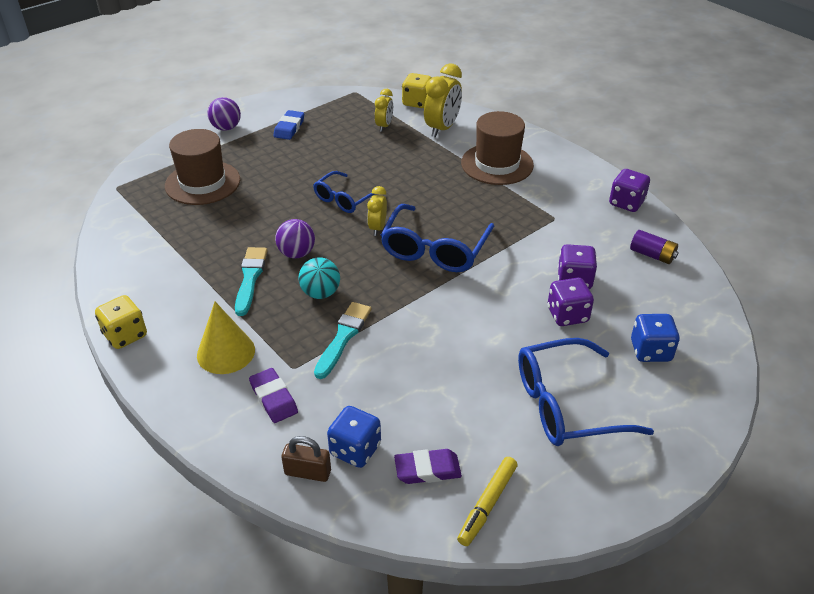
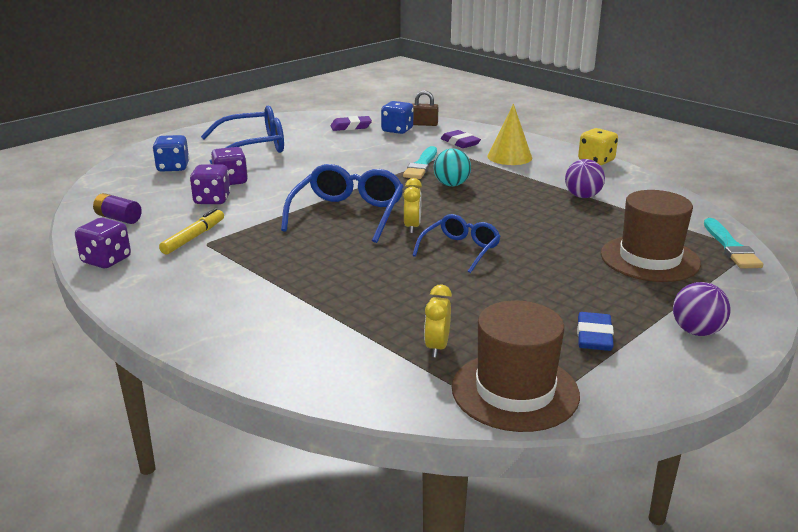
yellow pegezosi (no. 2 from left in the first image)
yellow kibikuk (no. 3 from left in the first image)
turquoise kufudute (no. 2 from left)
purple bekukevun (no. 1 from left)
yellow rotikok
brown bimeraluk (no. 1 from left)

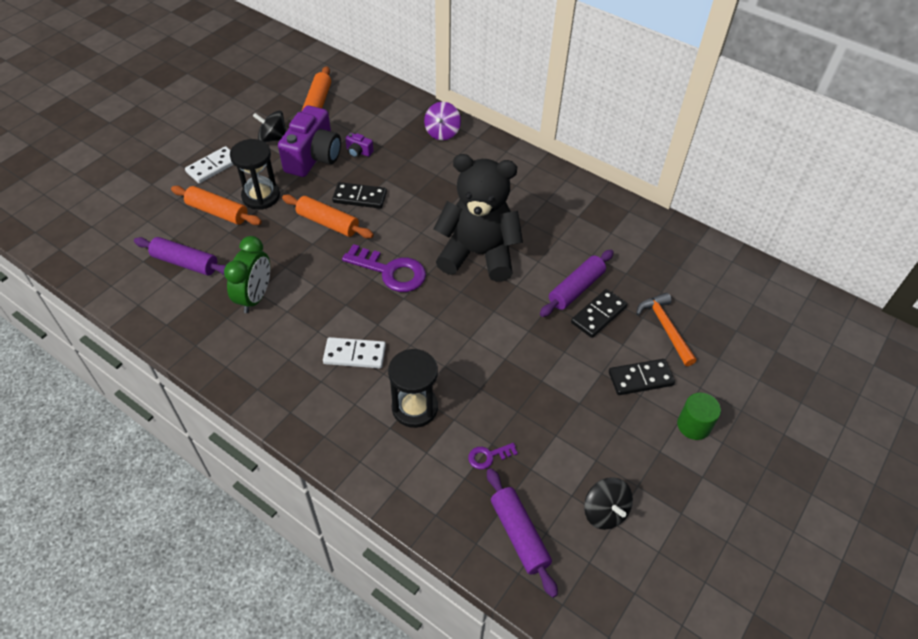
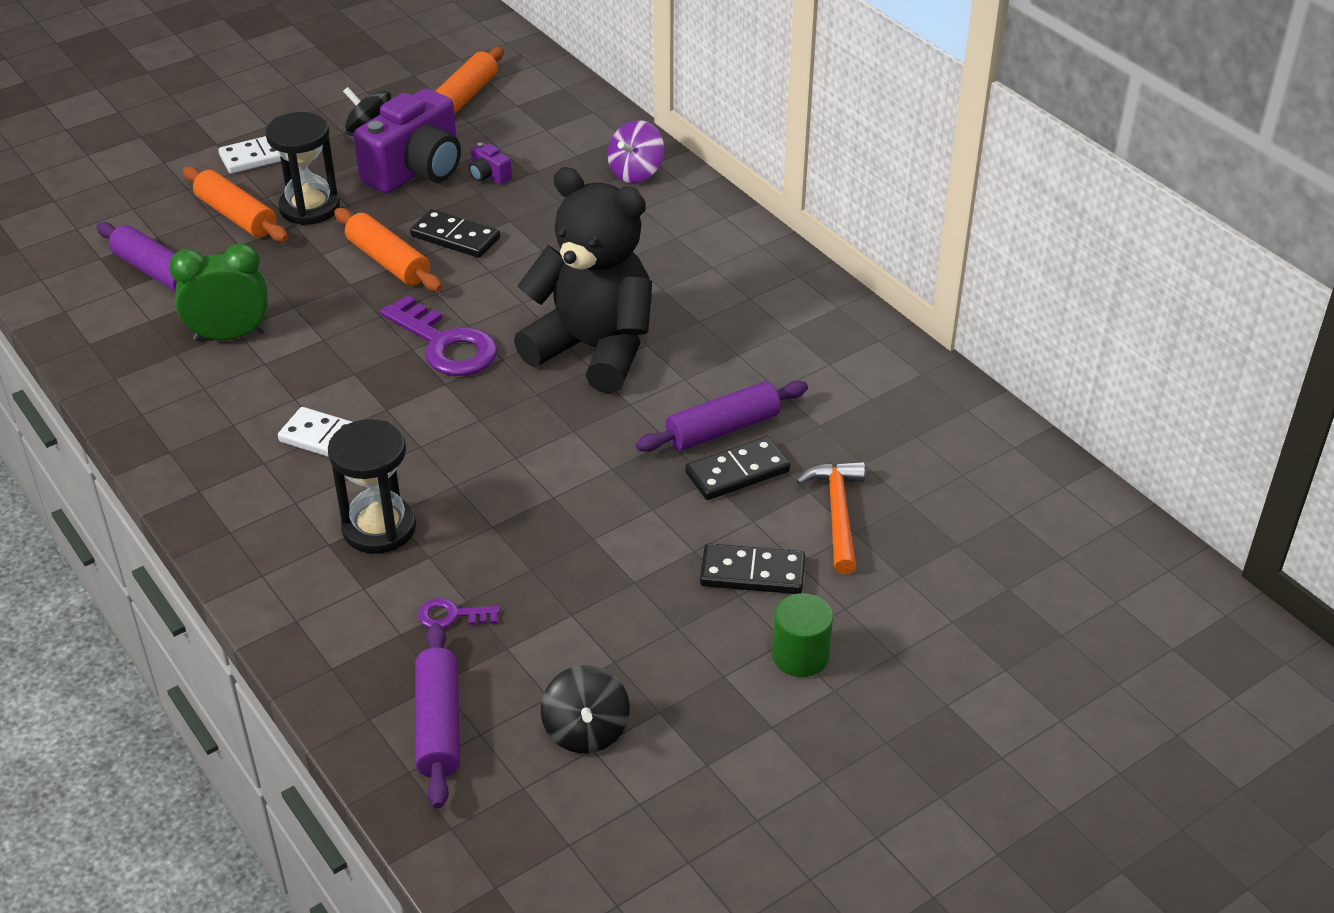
green kibikuk

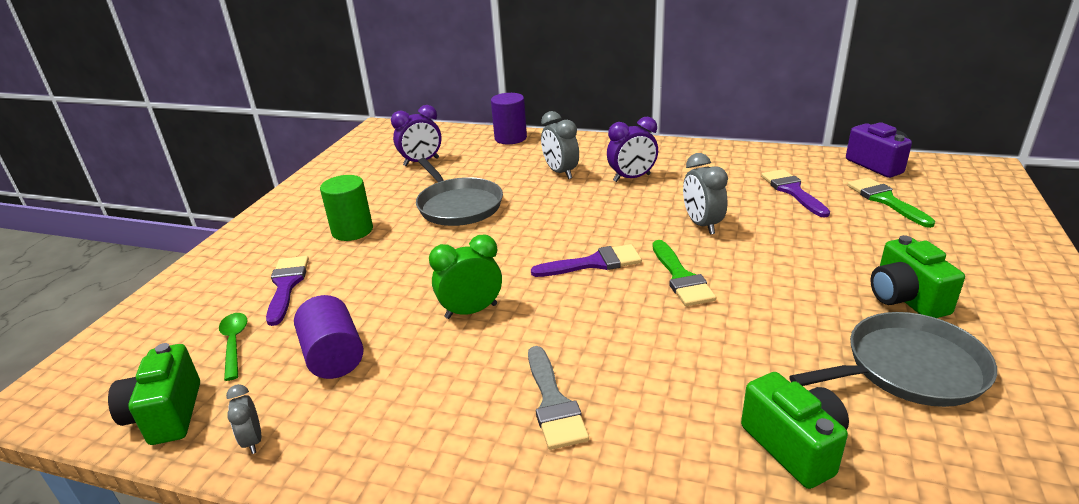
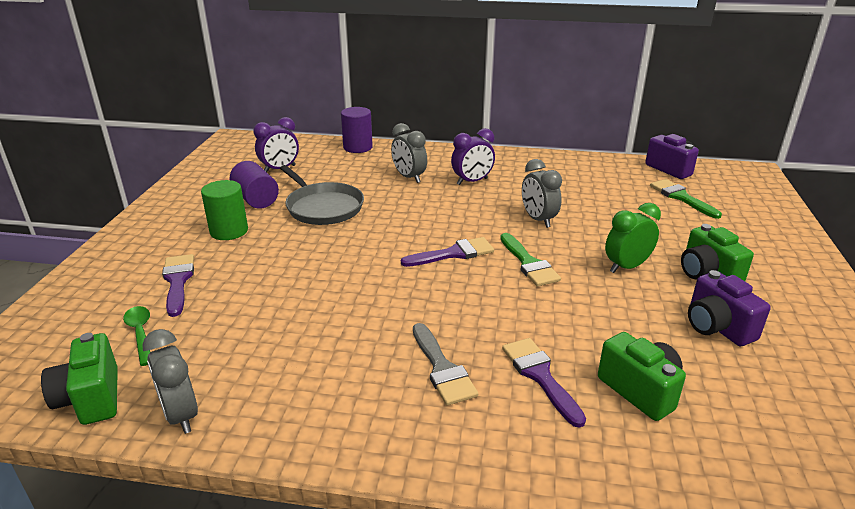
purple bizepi (no. 1 from left)
green kibikuk
purple kufudute (no. 3 from left)
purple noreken (no. 2 from left)
grey kibikuk (no. 1 from left)

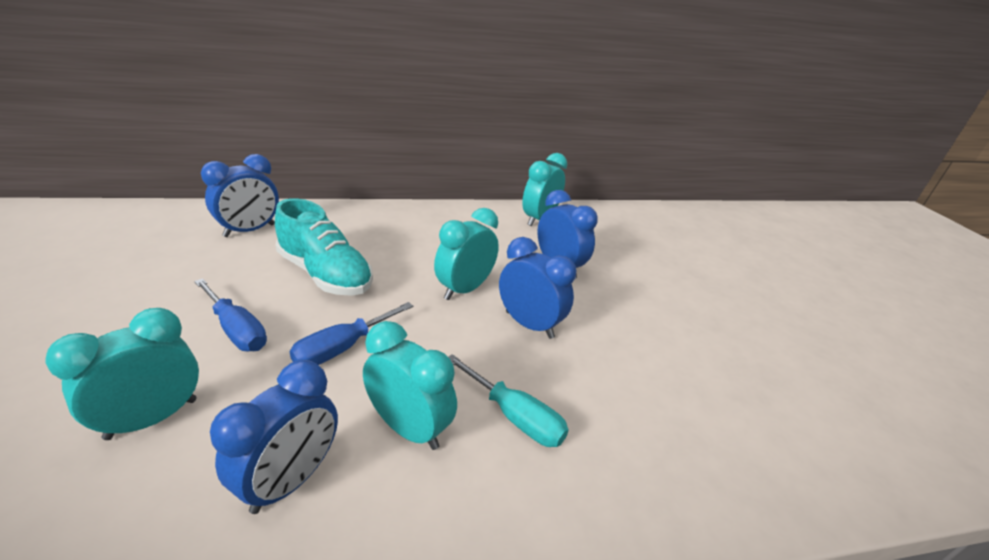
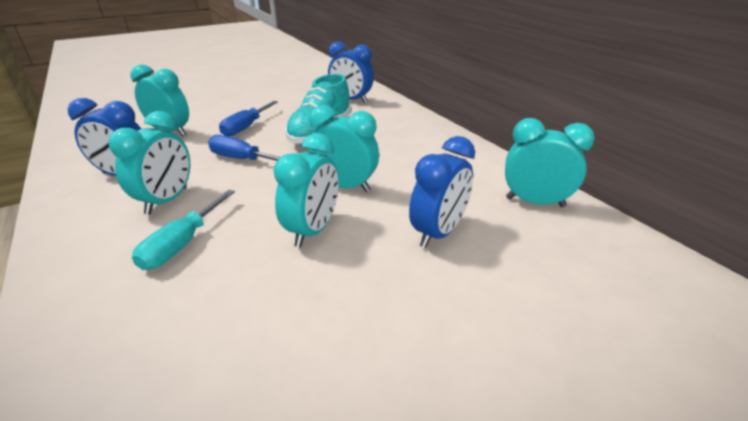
turquoise kibikuk (no. 3 from left)

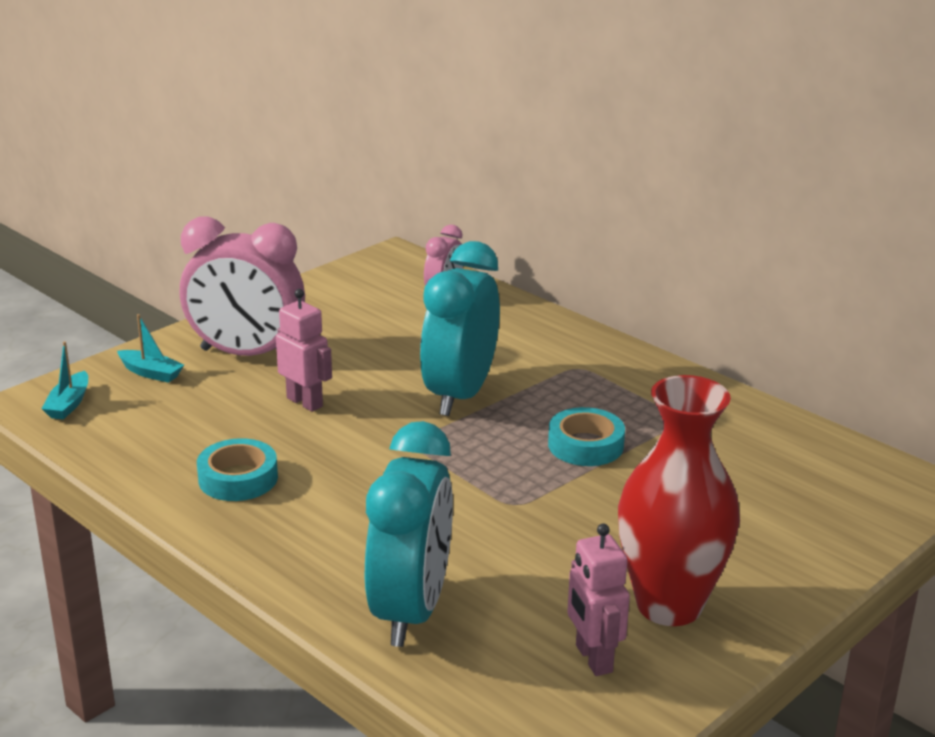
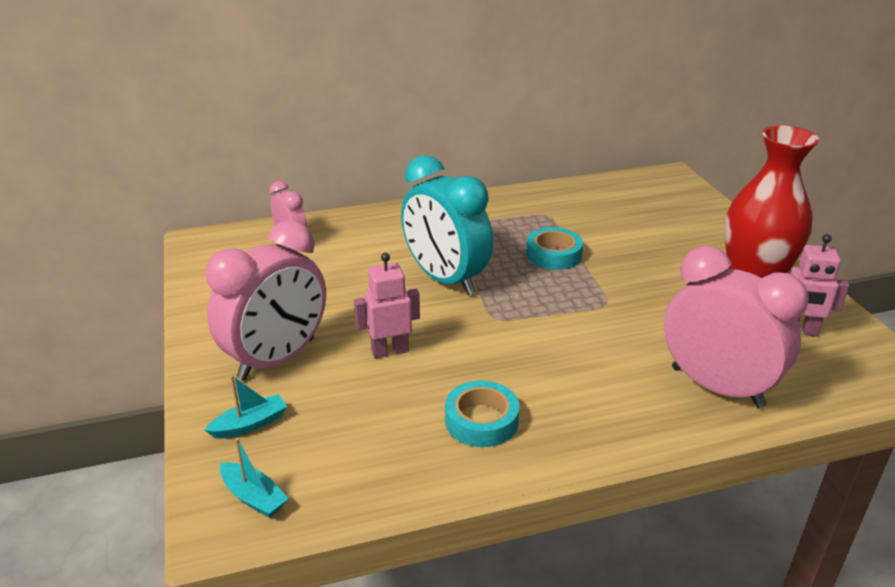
pink kibikuk (no. 3 from left)

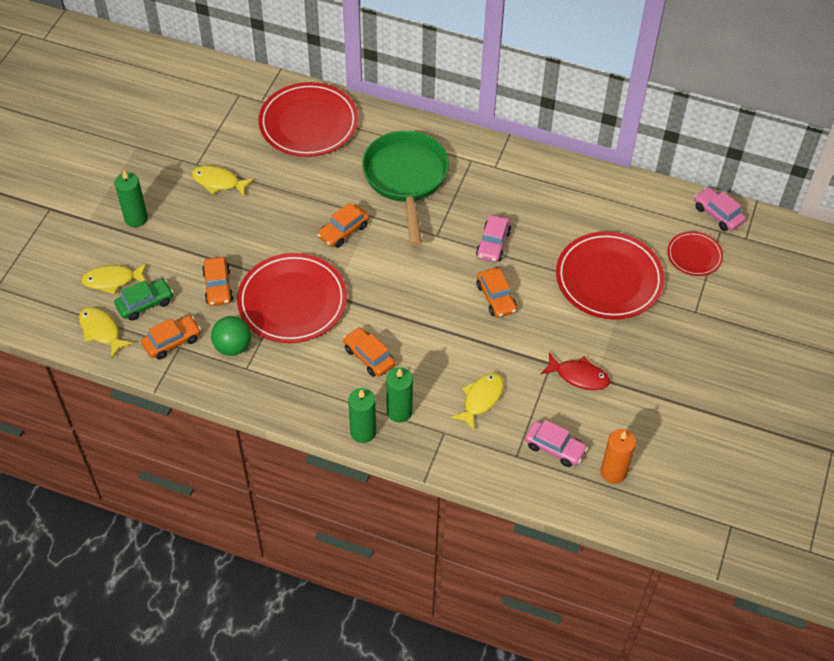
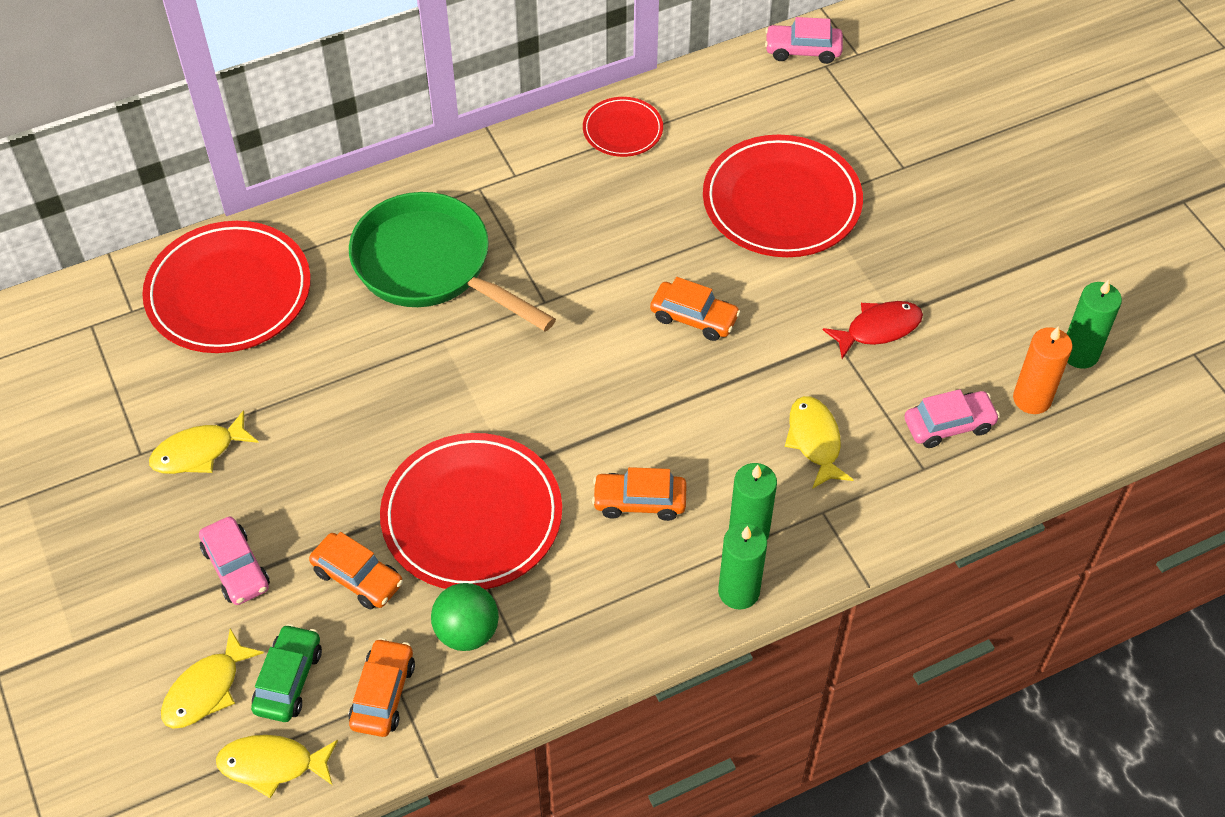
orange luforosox (no. 3 from left in the first image)
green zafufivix (no. 3 from left)
pink luforosox (no. 1 from left)
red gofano (no. 3 from left)

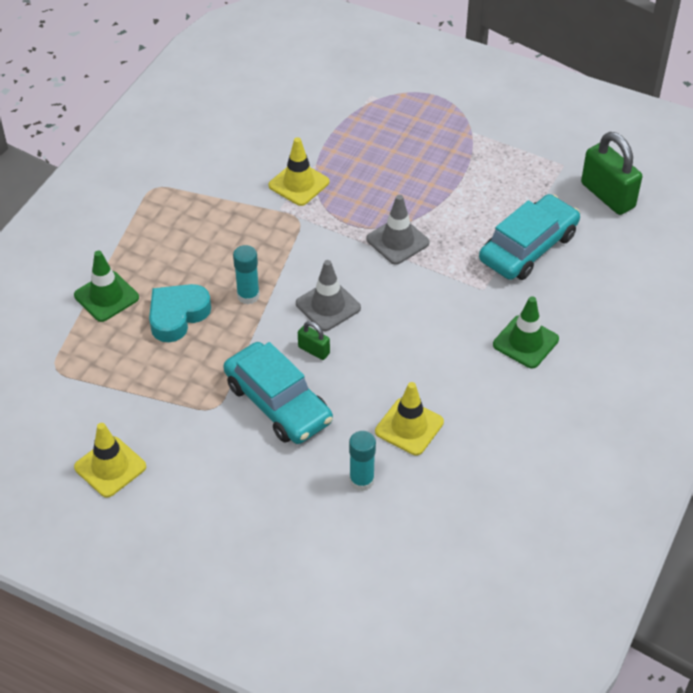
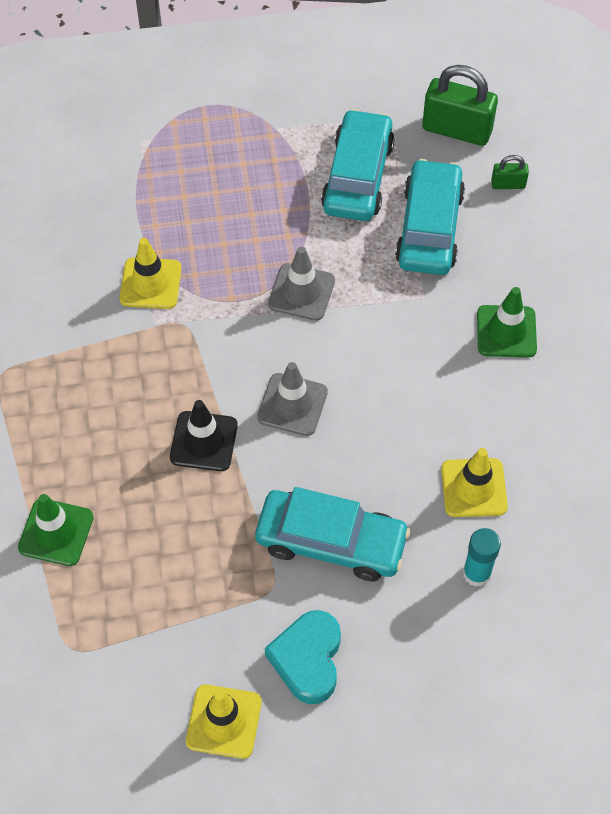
turquoise luforosox (no. 2 from left)
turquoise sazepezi
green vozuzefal (no. 2 from left)
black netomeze

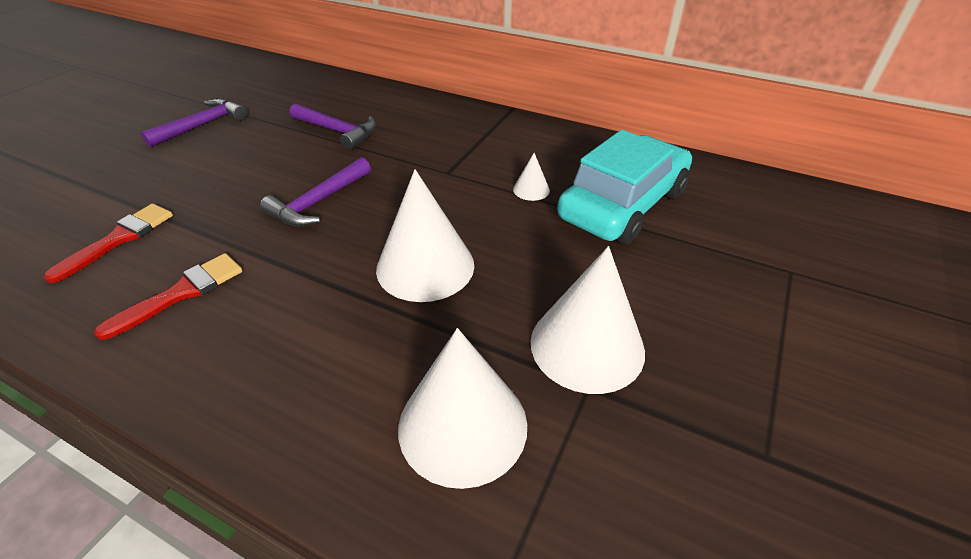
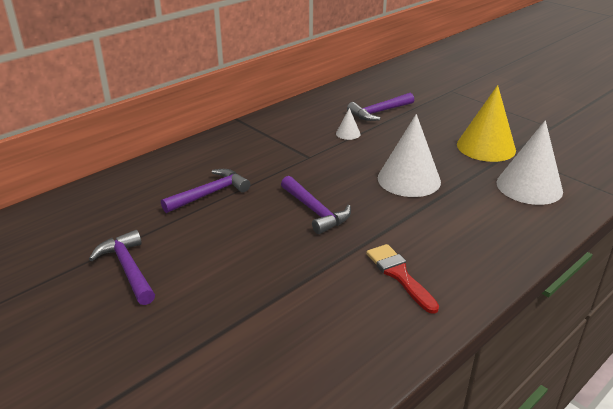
red kufudute (no. 1 from left in the first image)
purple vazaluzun (no. 4 from left)
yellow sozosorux

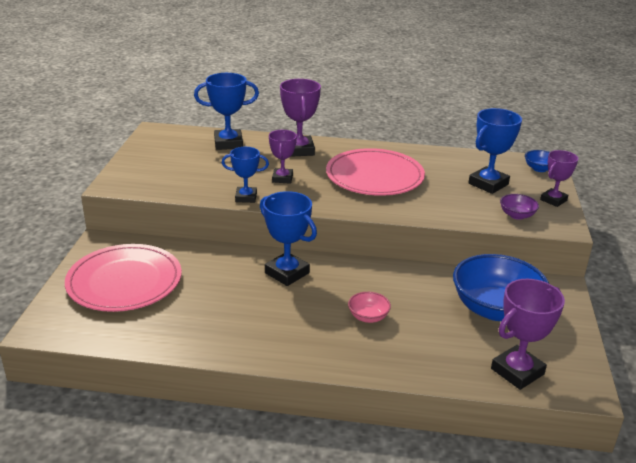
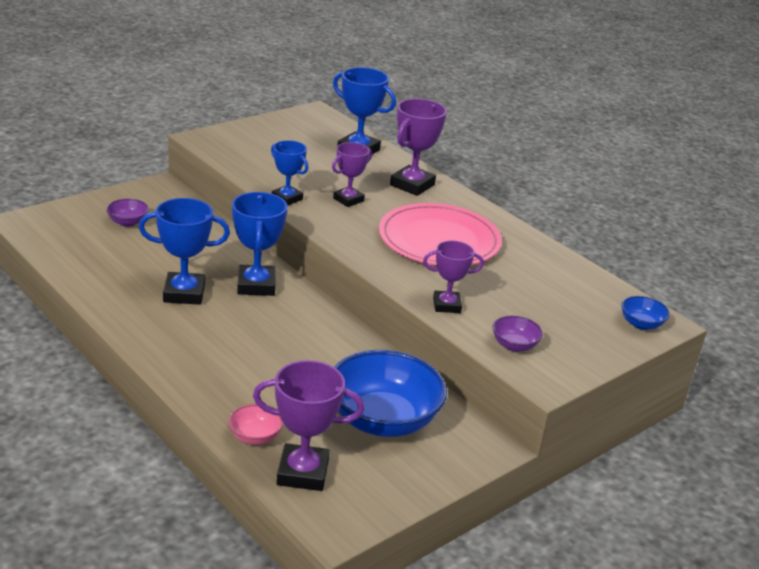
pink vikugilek
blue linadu (no. 1 from left)
purple linadu (no. 4 from left)
purple vikugilek (no. 1 from left)

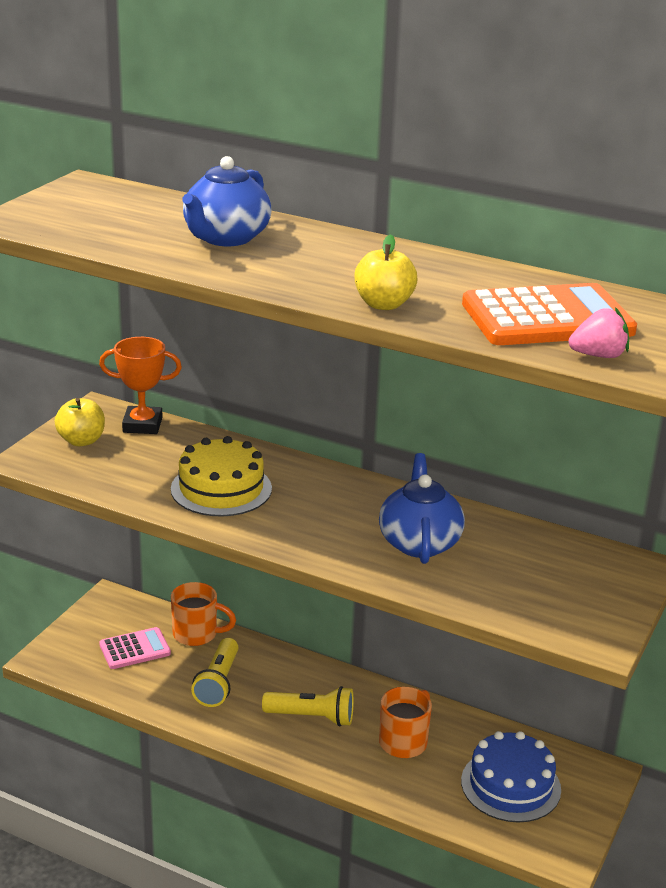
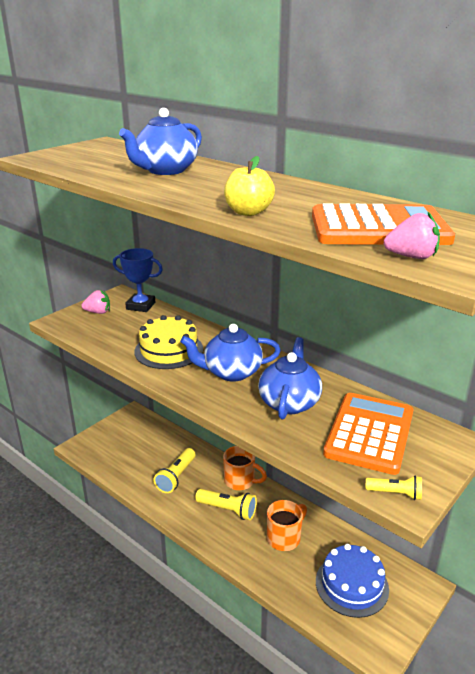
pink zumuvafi
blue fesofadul (no. 2 from left)
orange zumuvafi (no. 1 from left)
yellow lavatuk (no. 3 from left)
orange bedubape (no. 1 from left)
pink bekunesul (no. 1 from left)
blue linadu

